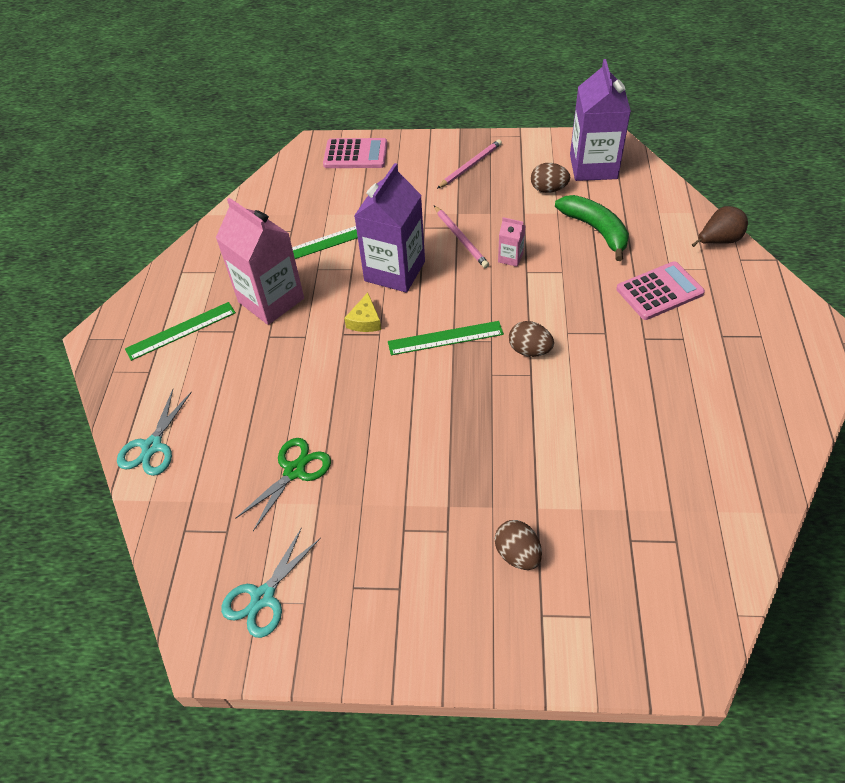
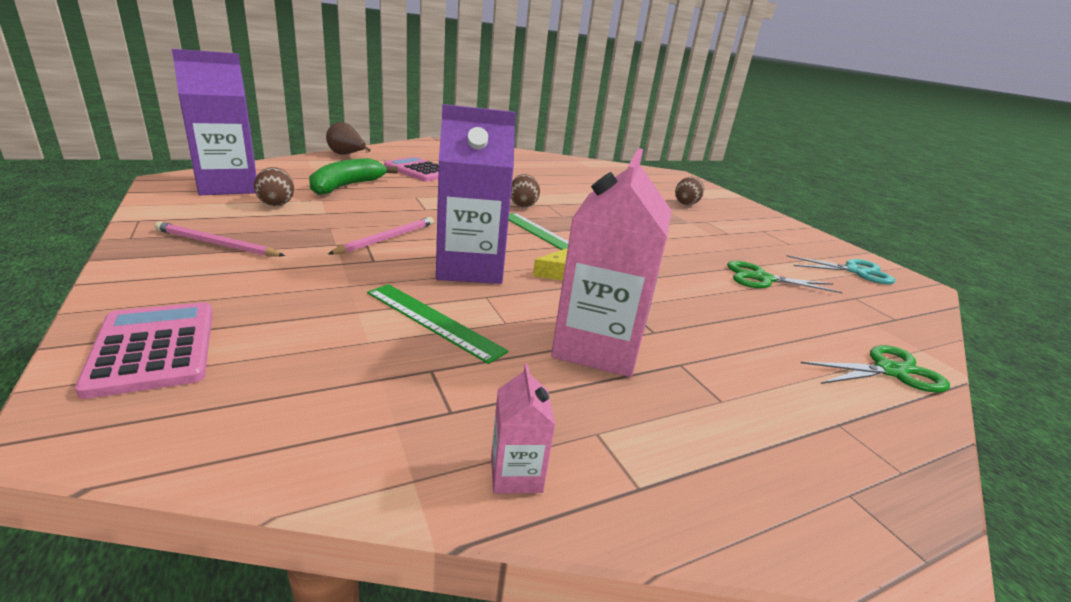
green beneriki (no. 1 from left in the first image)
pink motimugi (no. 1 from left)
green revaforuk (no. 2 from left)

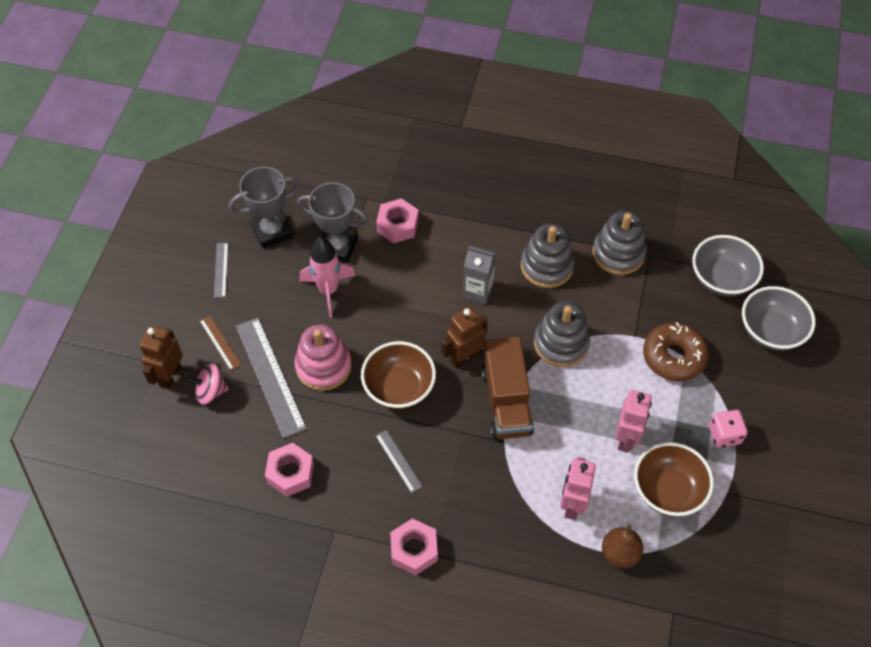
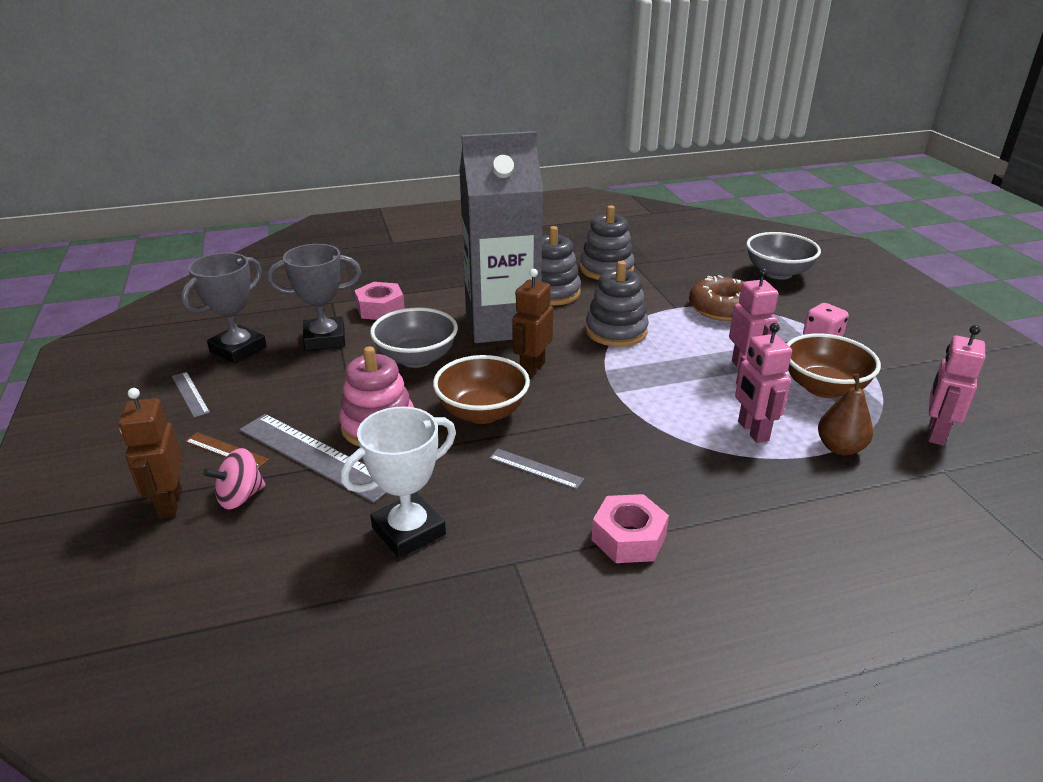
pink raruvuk
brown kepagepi
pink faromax (no. 3 from left)
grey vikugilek (no. 1 from left)
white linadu
grey motimugi

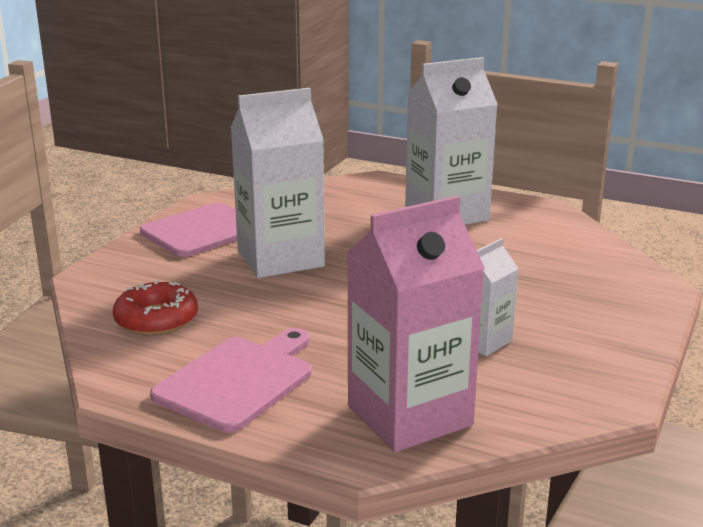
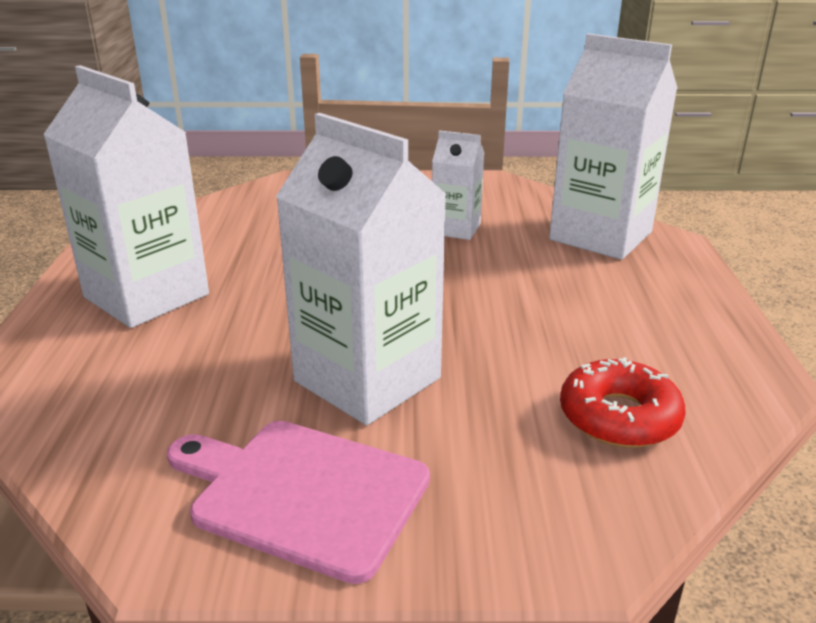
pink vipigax (no. 2 from left in the first image)
white motimugi (no. 4 from left)

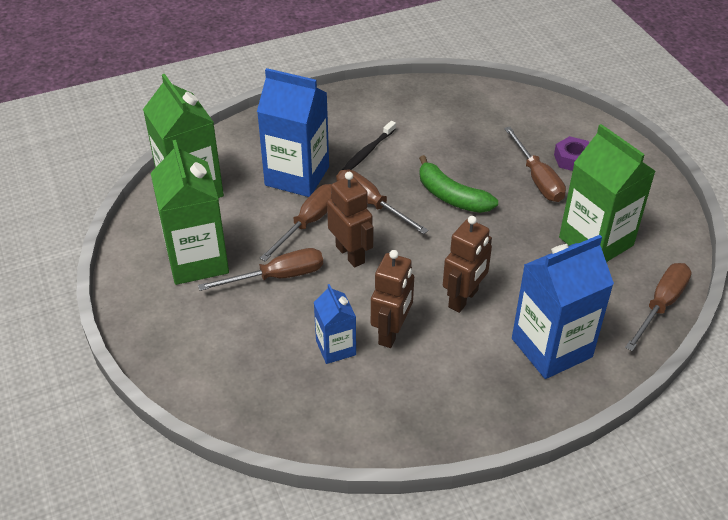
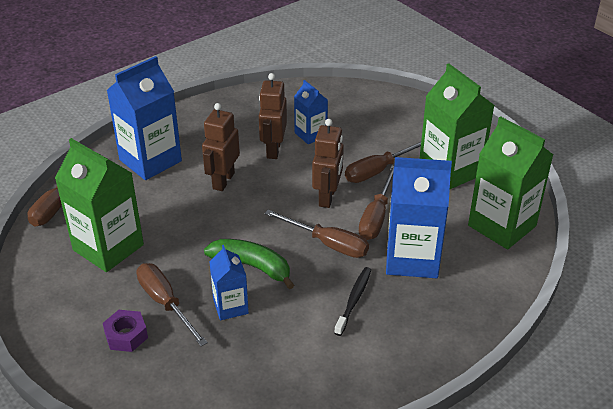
blue motimugi (no. 2 from left)
brown faromax (no. 3 from left)

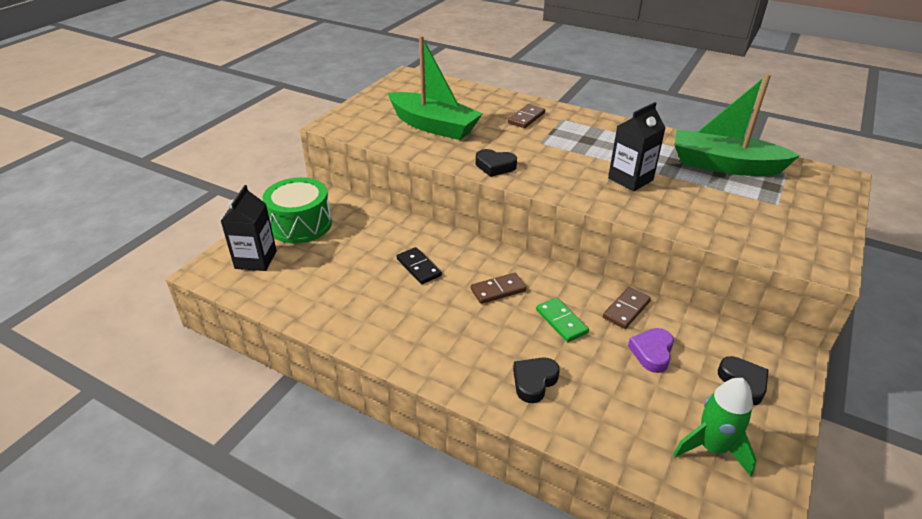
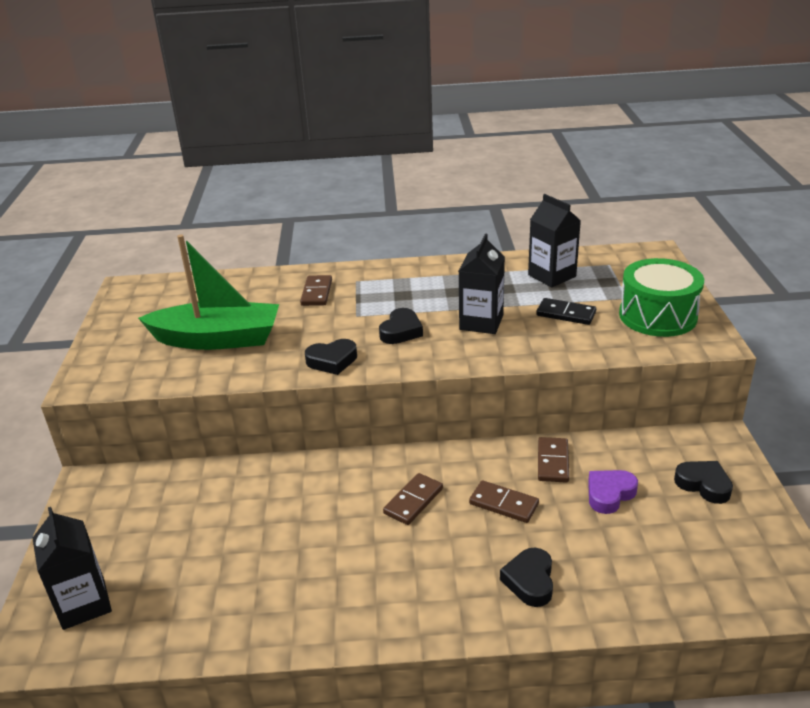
green raruvuk
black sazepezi (no. 2 from left)
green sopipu
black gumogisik
black motimugi (no. 3 from left)
brown gumogisik (no. 3 from left)
purple sazepezi

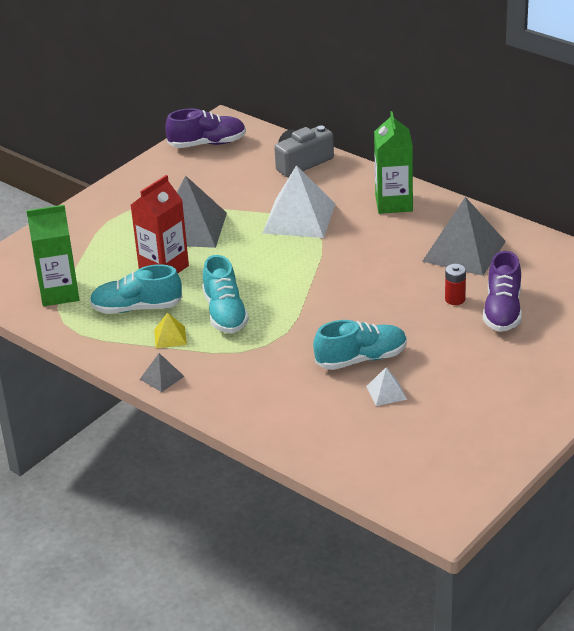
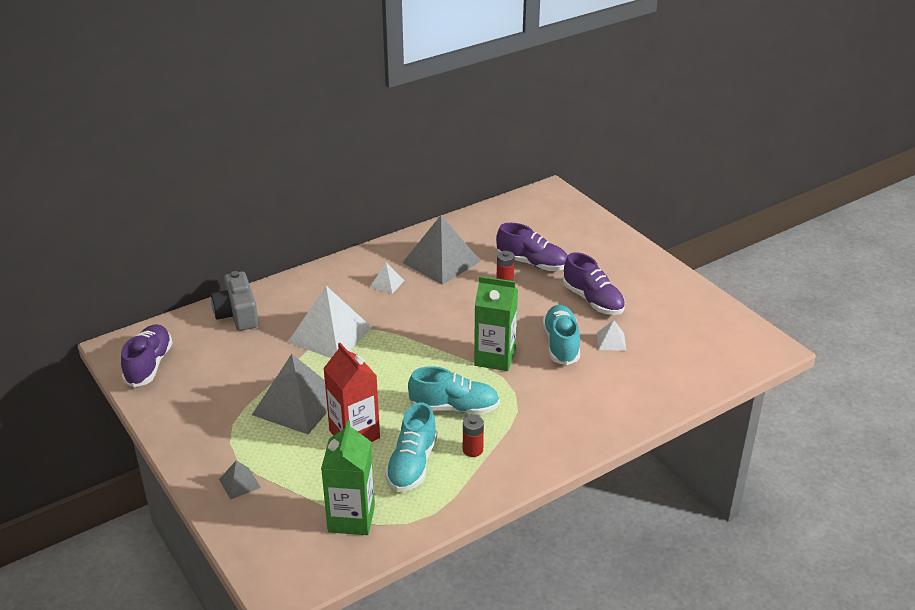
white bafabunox (no. 2 from left)
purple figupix (no. 3 from left)
grey bafabunox (no. 1 from left)
green motimugi (no. 2 from left)
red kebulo (no. 1 from left)

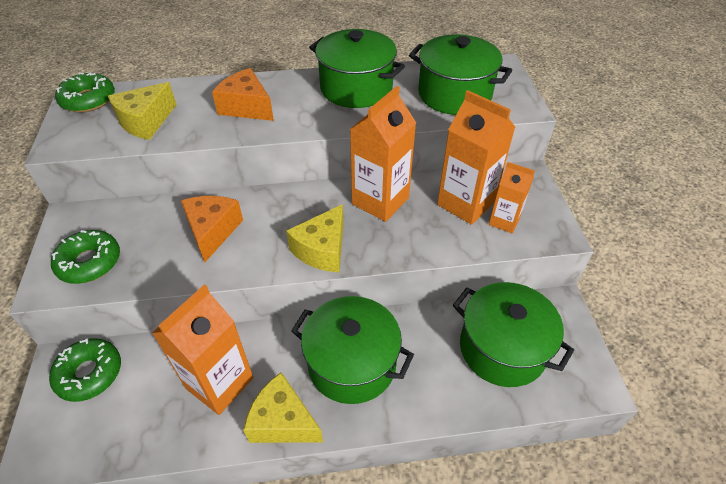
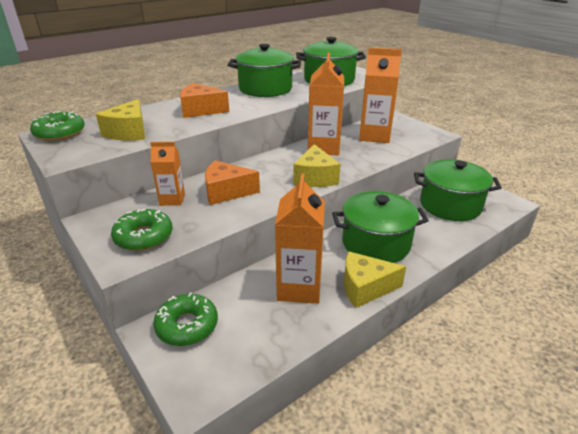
orange motimugi (no. 1 from left)
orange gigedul (no. 2 from left)

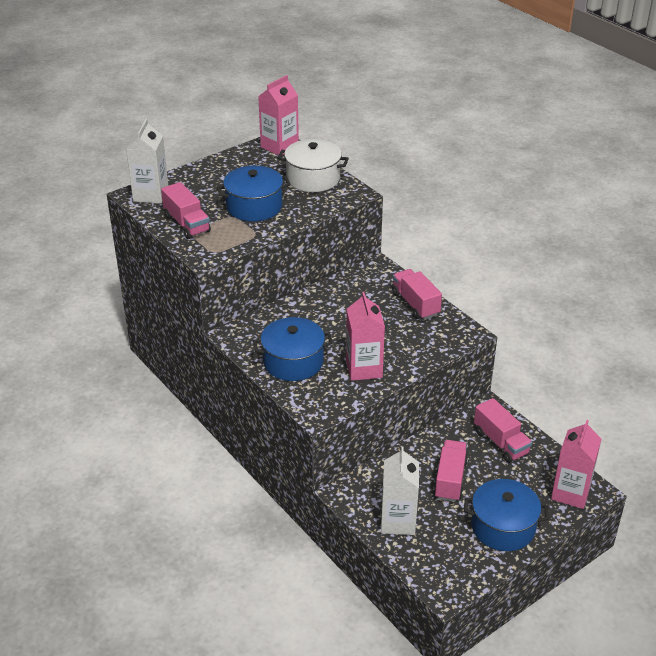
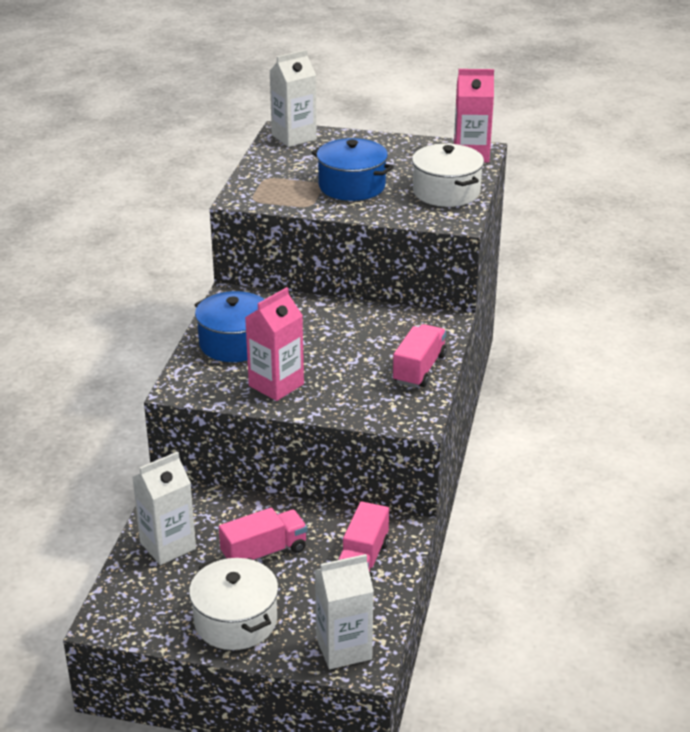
pink kepagepi (no. 1 from left in the first image)
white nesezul (no. 1 from left)
white motimugi (no. 3 from left)

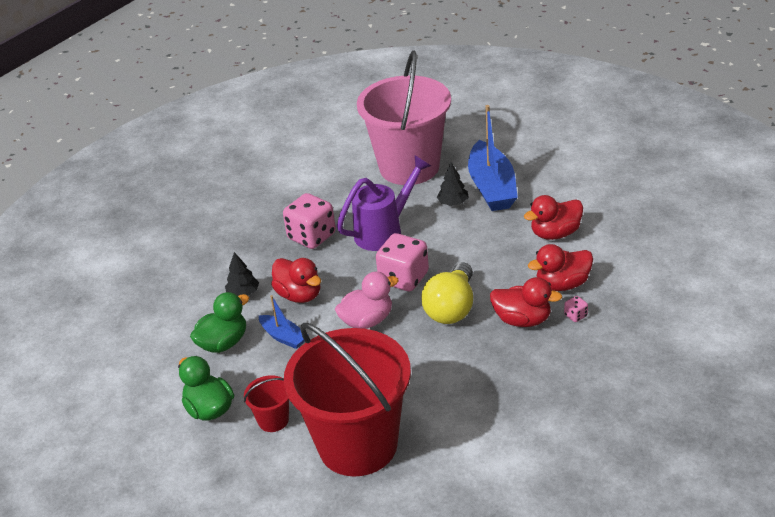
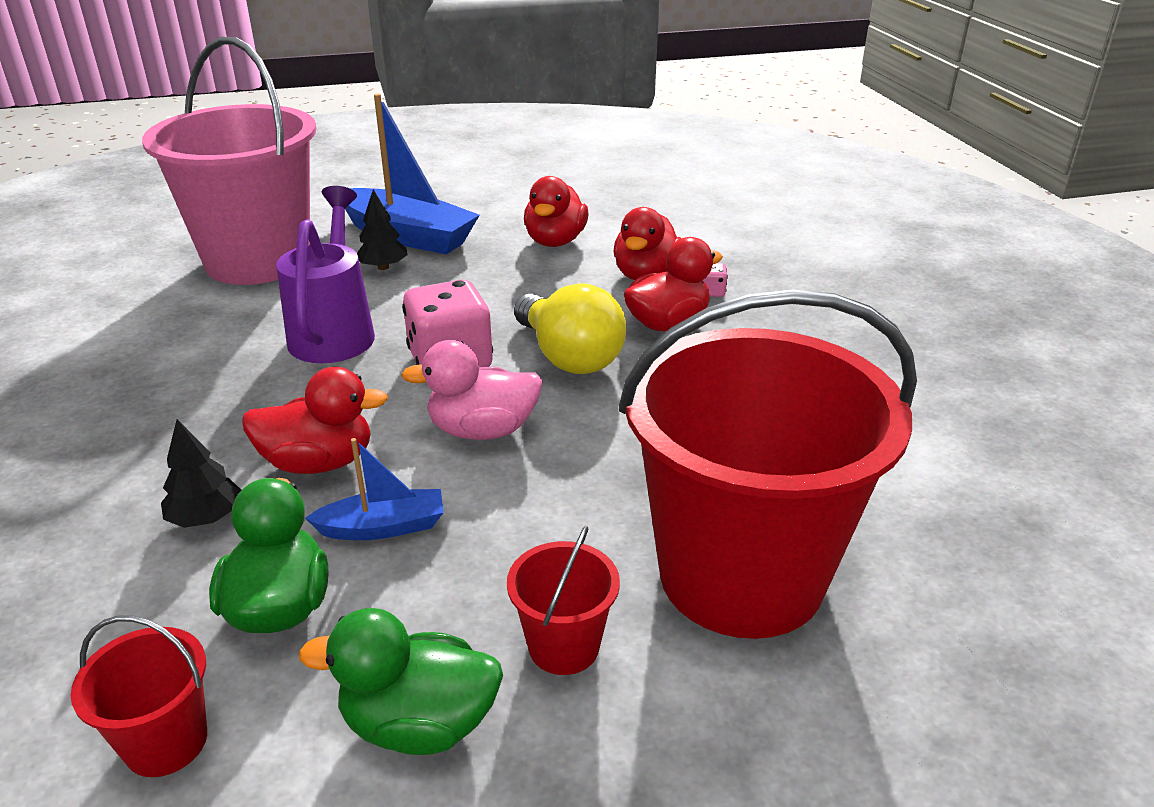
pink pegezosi (no. 1 from left in the first image)
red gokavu (no. 1 from left)
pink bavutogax

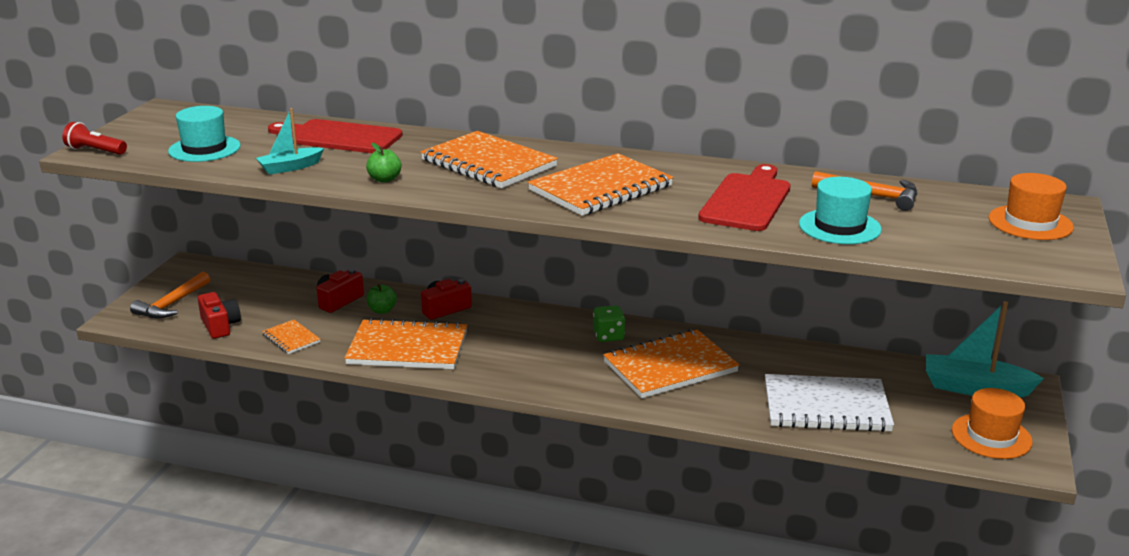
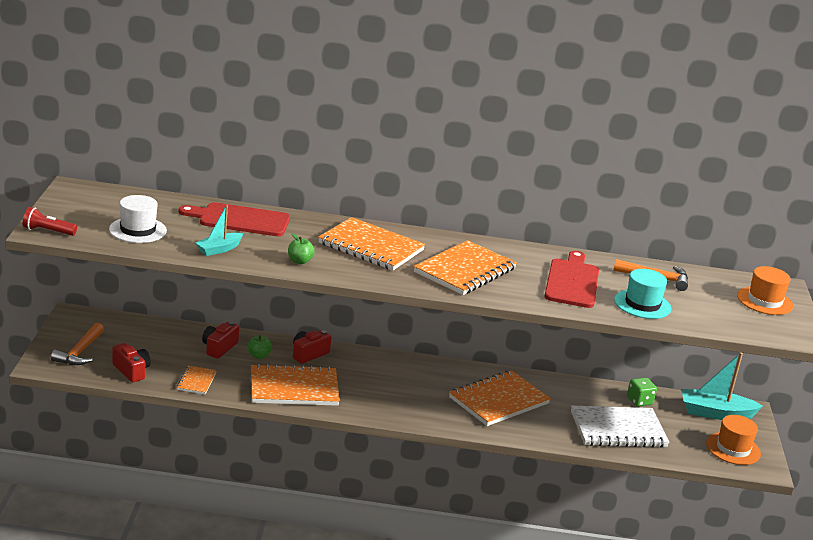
green pegezosi
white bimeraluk
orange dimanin (no. 1 from left)

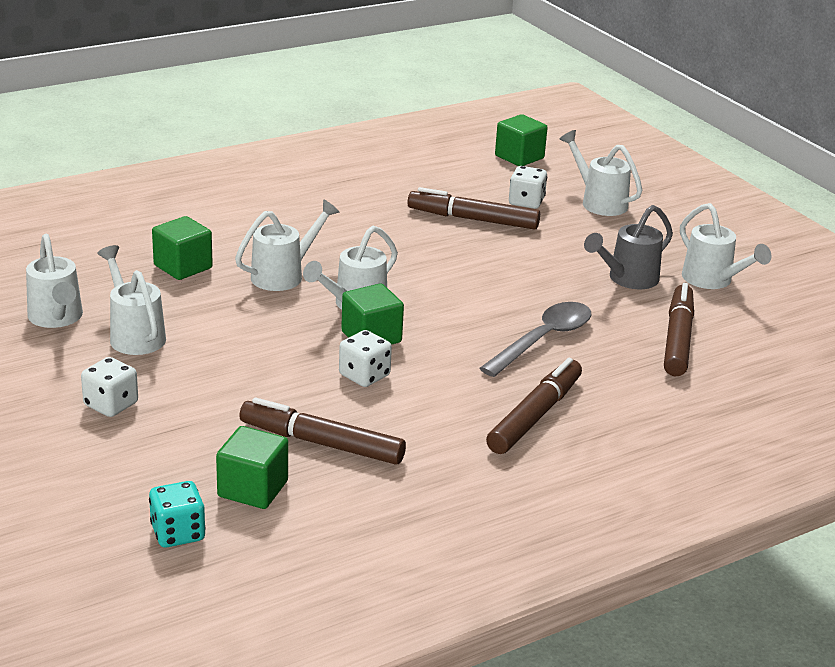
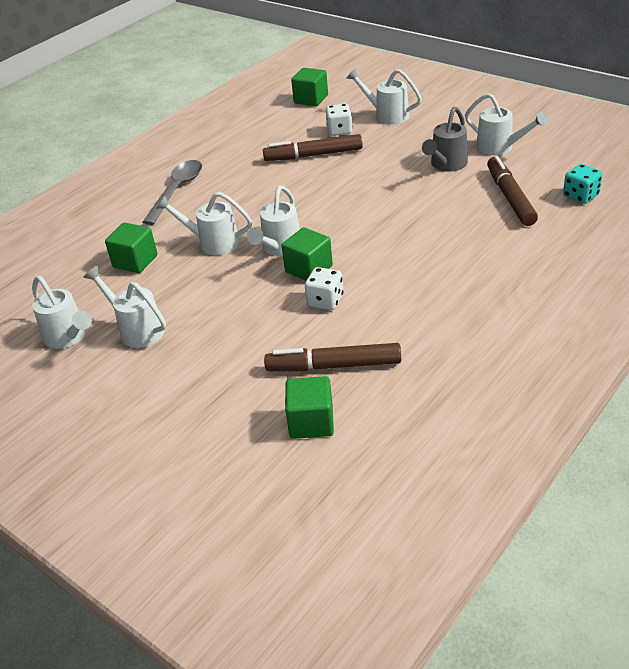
white pegezosi (no. 1 from left in the first image)
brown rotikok (no. 3 from left in the first image)
turquoise pegezosi
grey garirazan
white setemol (no. 3 from left)

